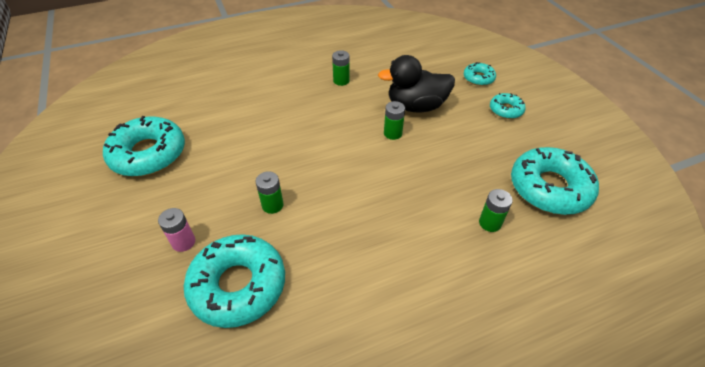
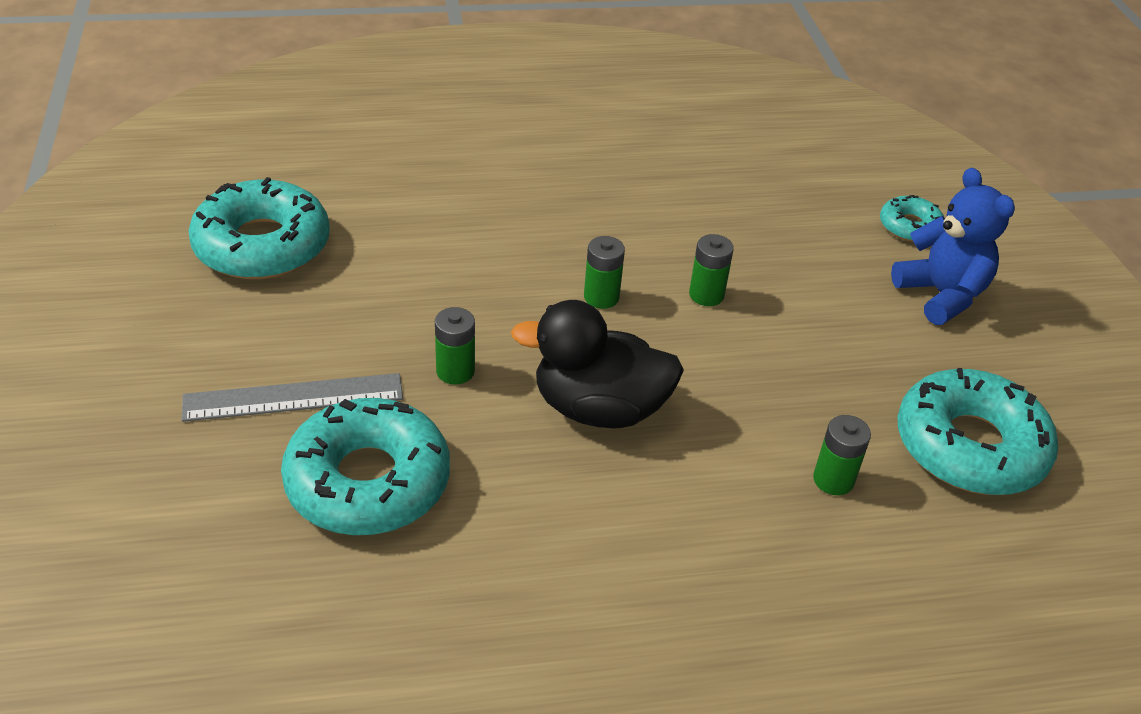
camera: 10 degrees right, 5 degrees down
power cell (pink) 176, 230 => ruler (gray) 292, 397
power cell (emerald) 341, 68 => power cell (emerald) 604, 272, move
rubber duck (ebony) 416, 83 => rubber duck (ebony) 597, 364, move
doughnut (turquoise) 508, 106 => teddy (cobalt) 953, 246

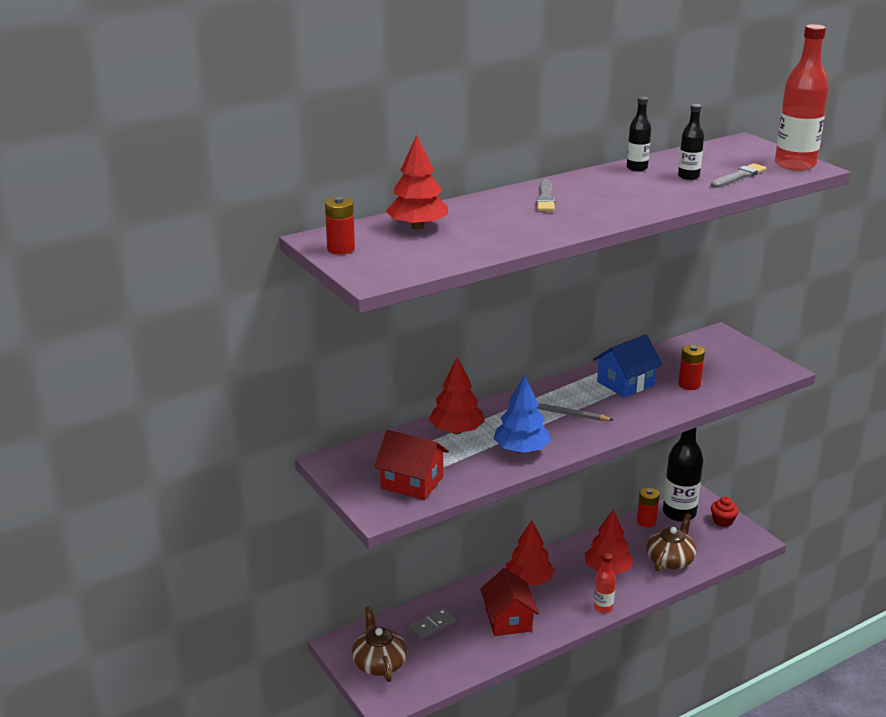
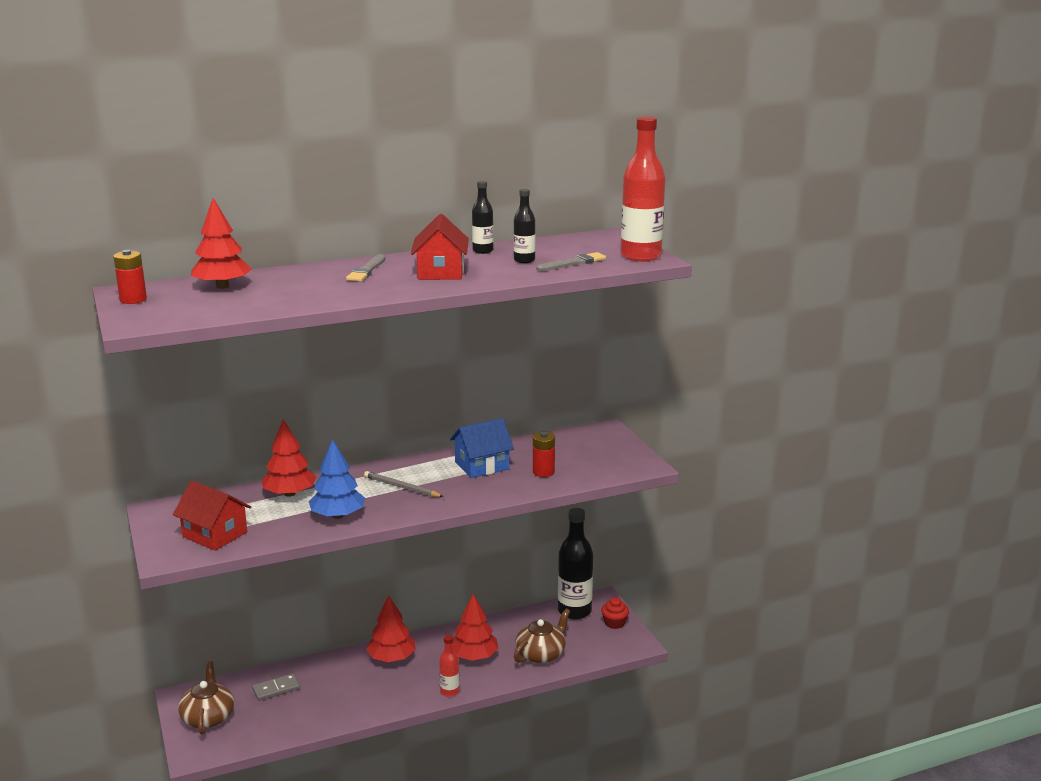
camera: 10 degrees right, 5 degrees down
cottage (crimson) 509, 602 => cottage (crimson) 440, 247, move
power cell (crimson) 648, 507 => nothing

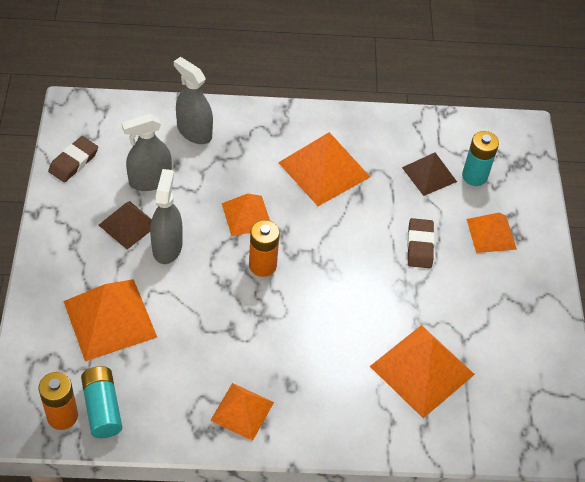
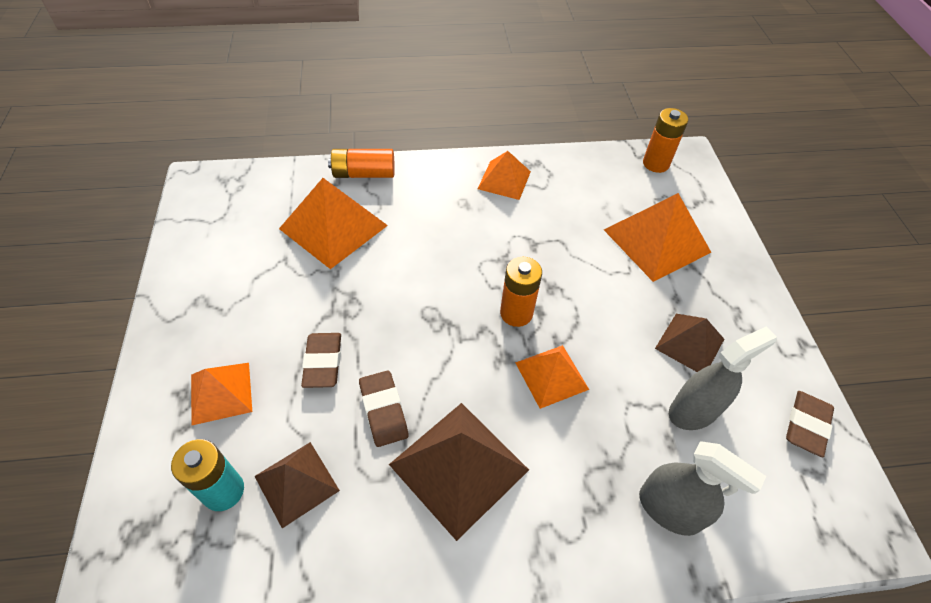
camera: 175 degrees right, 0 degrees up
power cell (turquoise) 101, 402 => nothing
sprayer (gray) 166, 216 => nothing
solid pyramid (bright orange) 324, 169 => solid pyramid (russet) 459, 472
nothing => power cell (bright orange) 361, 163
nothing => pencil eraser (russet) 383, 409

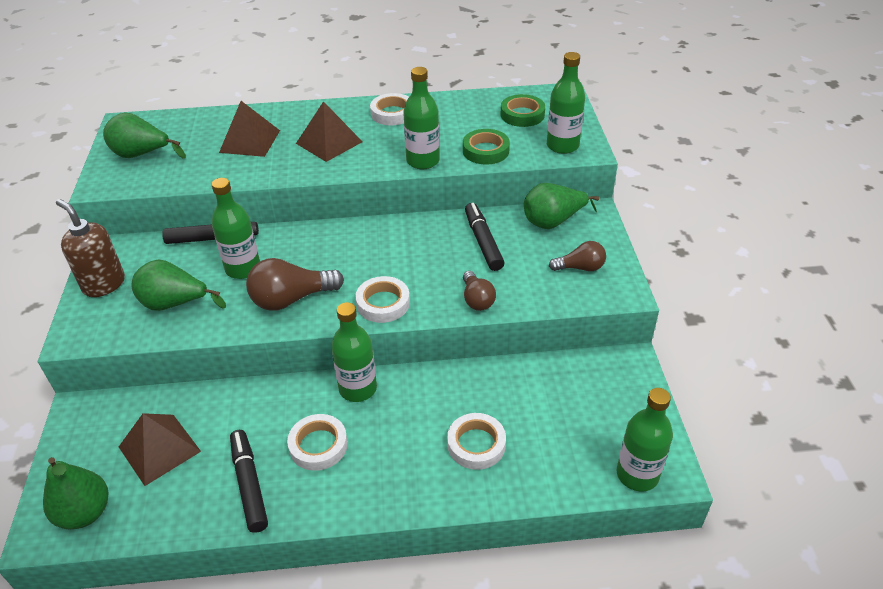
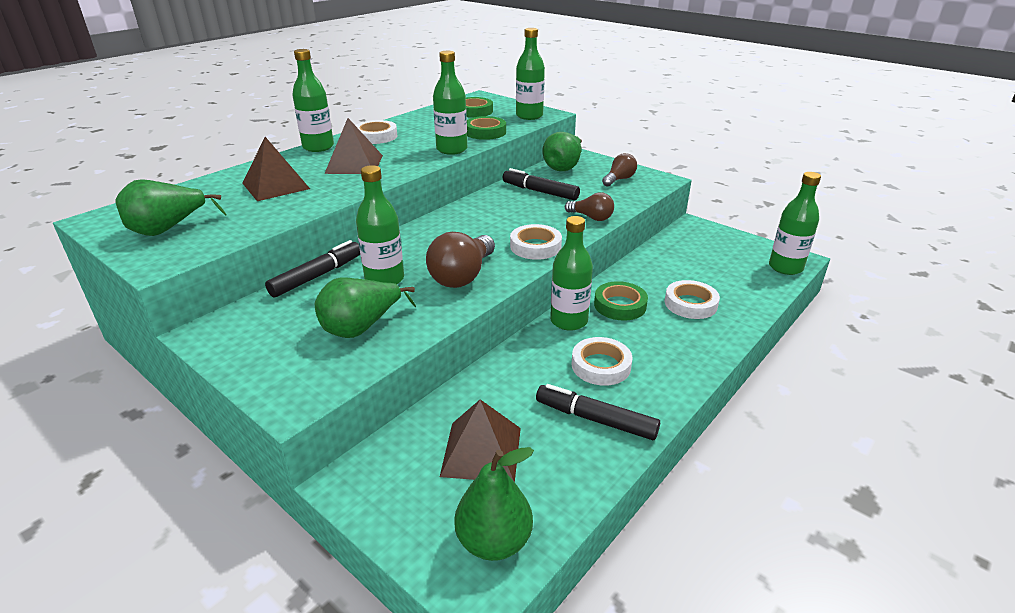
camera: 45 degrees left, 10 degrees down
soap pump (russet) 90, 248 => nothing
nothing => flask (emerald) 313, 100
nothing => roll of tape (emerald) 621, 301

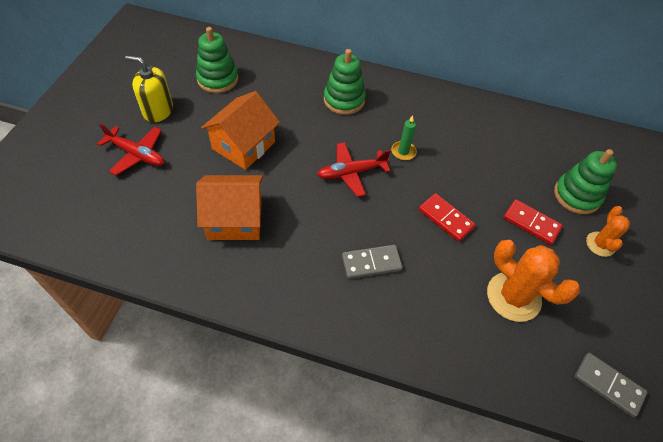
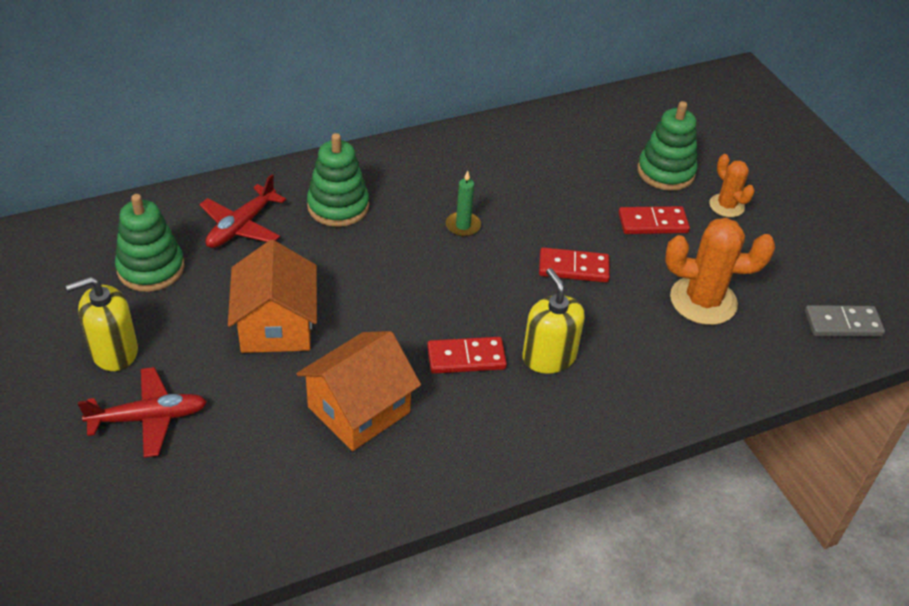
camera: 40 degrees left, 10 degrees down
aeroplane (crimson) 354, 169 => aeroplane (crimson) 243, 211, move
domino piece (gray) 372, 262 => soap pump (bright yellow) 553, 321
nothing => domino piece (crimson) 467, 355

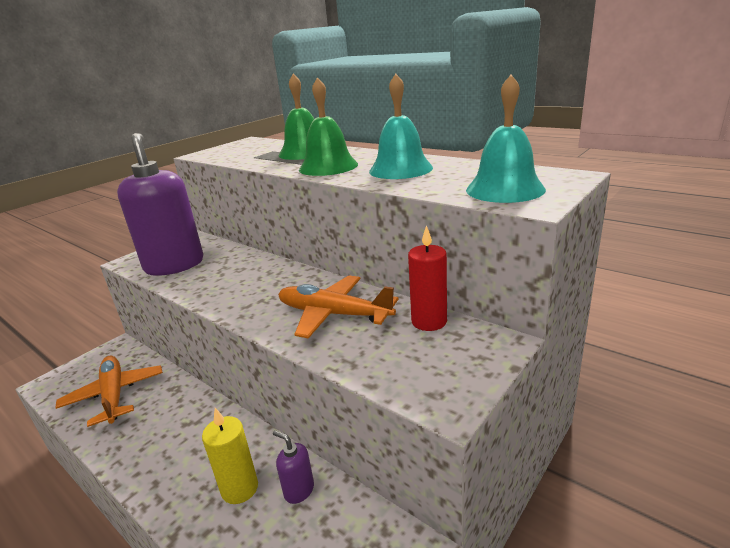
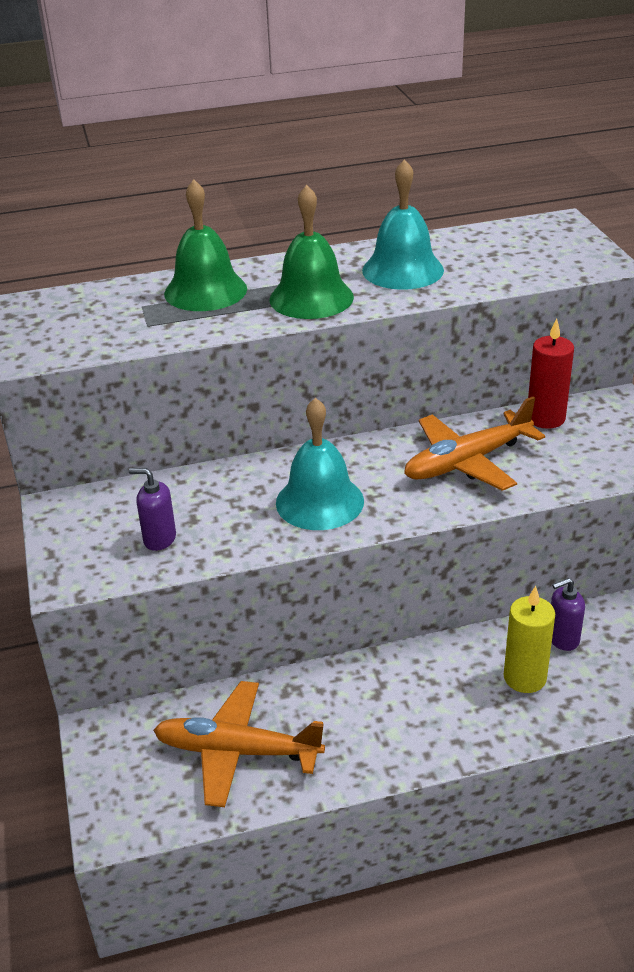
camera: 55 degrees left, 10 degrees up
soap pump (violet) 160, 204 => soap pump (violet) 152, 509, x0.40
bell (turquoise) 506, 139 => bell (turquoise) 320, 464, move

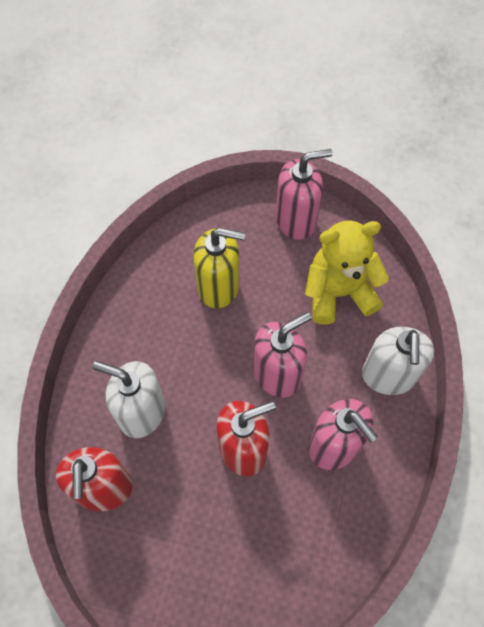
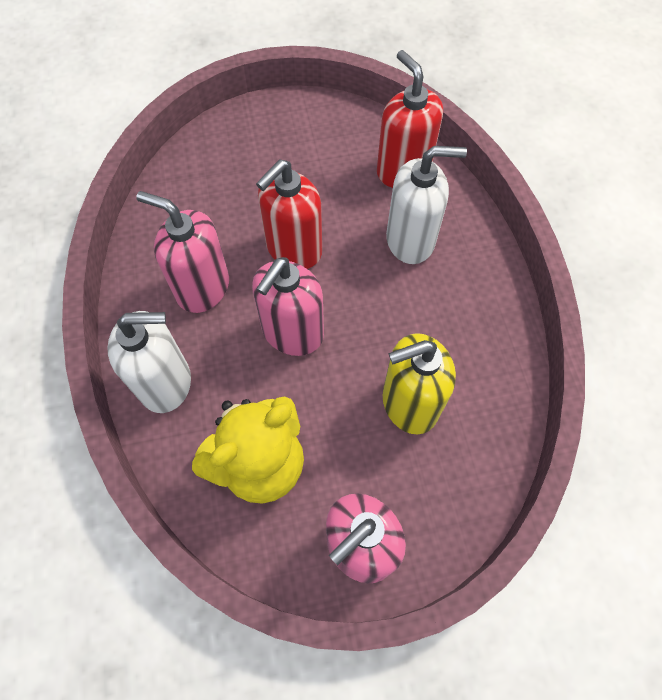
camera: 155 degrees right, 0 degrees up
soap pump (white) 398, 361 => soap pump (white) 149, 362, 105 degrees clockwise

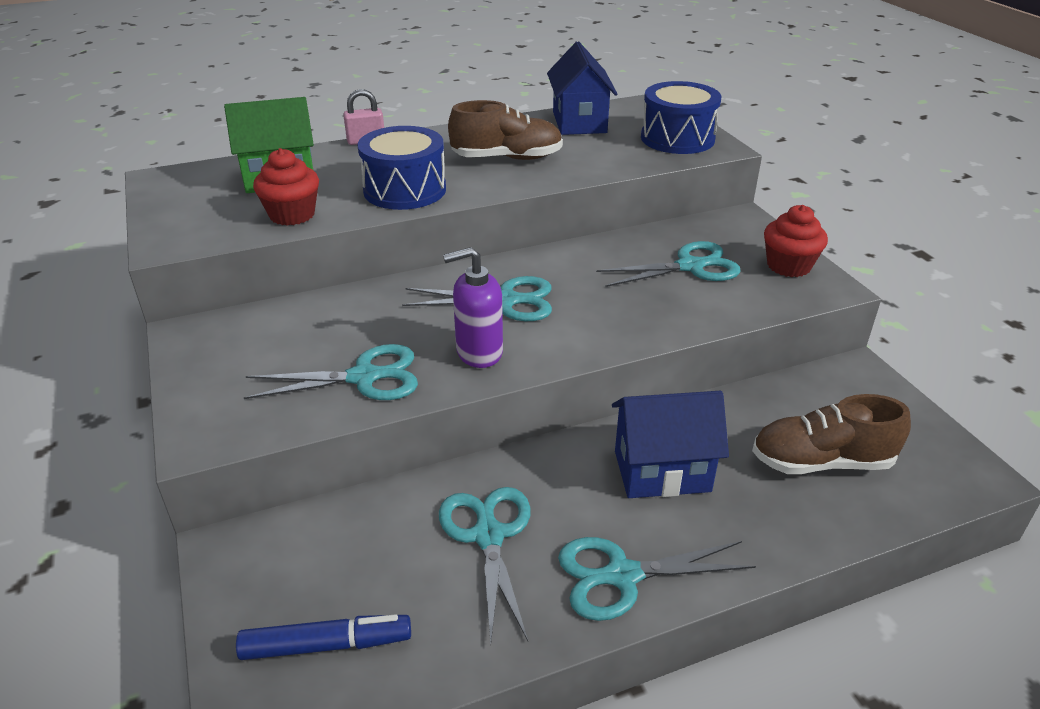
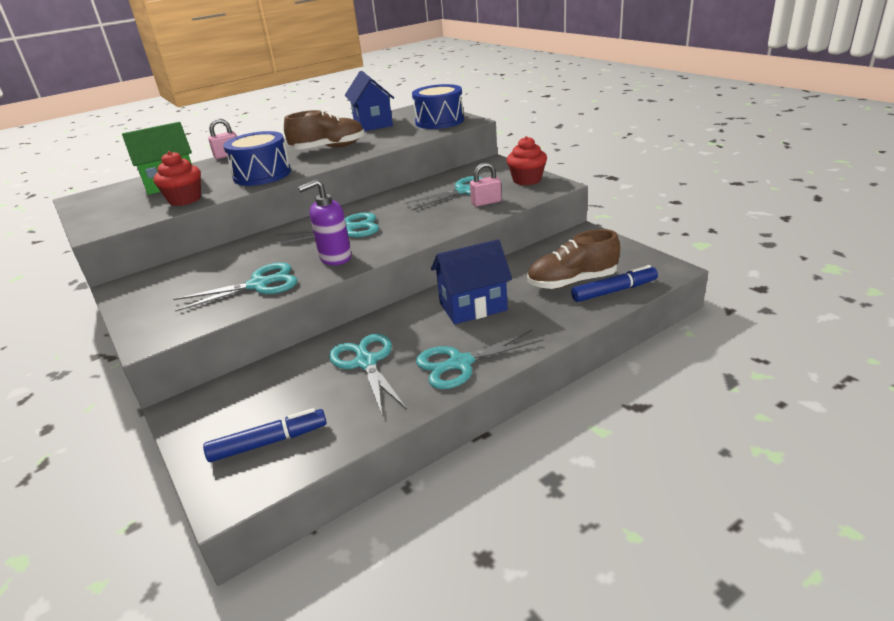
camera: 10 degrees left, 5 degrees down
nothing => small lock (pink) 486, 184
nothing => felt pen (cobalt) 614, 283

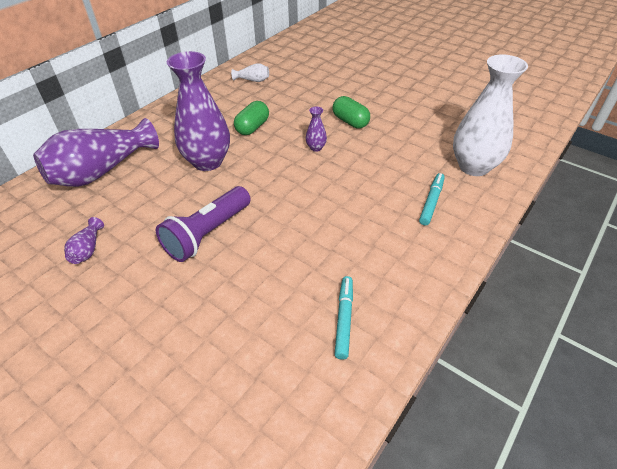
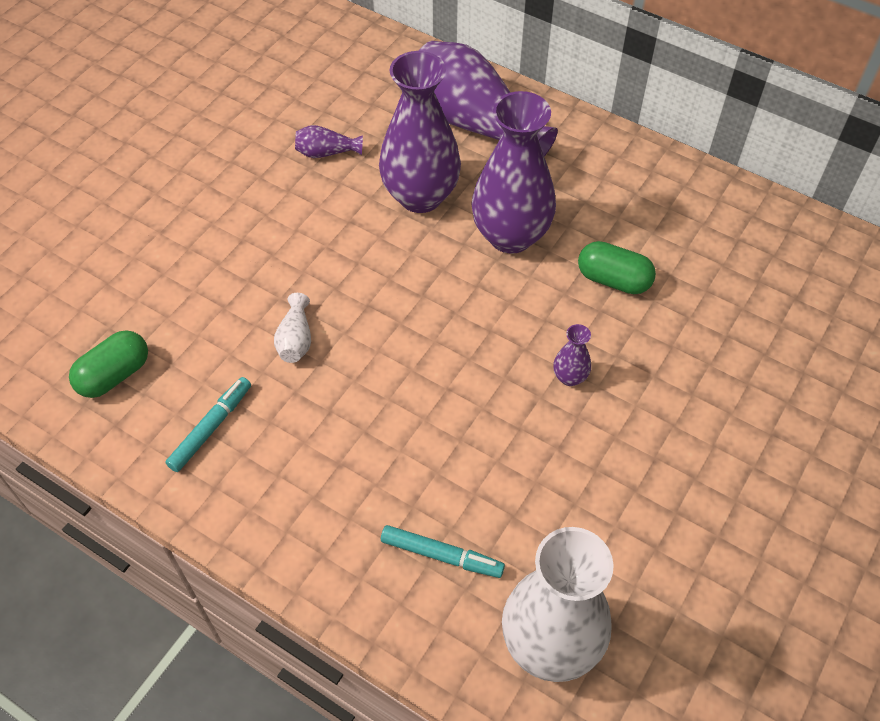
camera: 85 degrees right, 10 degrees up
flashlight (violet) 203, 224 => nothing
vase (white) 250, 72 => vase (white) 292, 328, move
pill (emerald) 351, 112 => pill (emerald) 108, 364, move
felt pen (turquoise) 343, 318 => felt pen (turquoise) 208, 424, 60 degrees counterclockwise
nothing => vase (violet) 420, 132

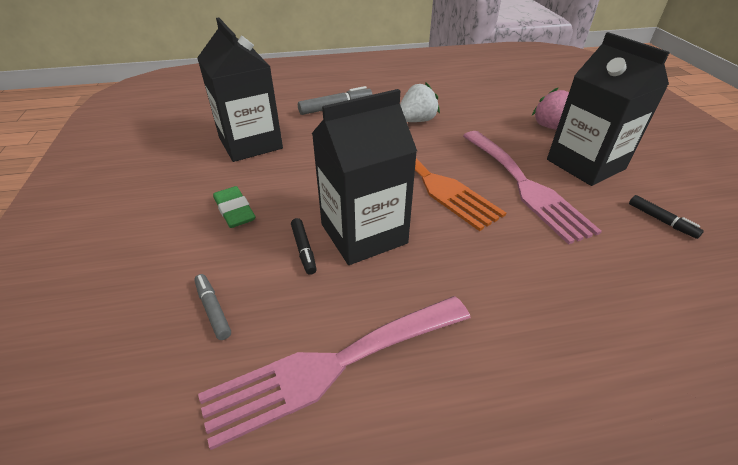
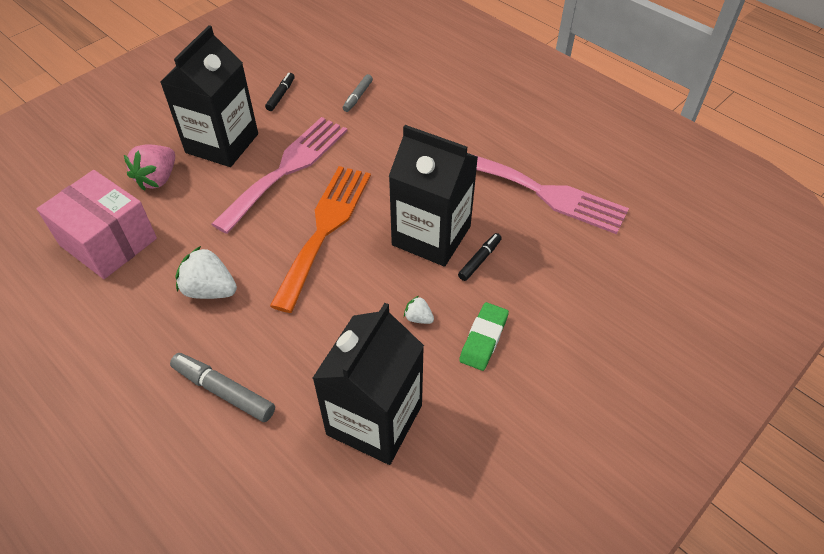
camera: 125 degrees left, 10 degrees up
felt pen (gray) 212, 307 => felt pen (gray) 358, 93, move
nothing => parcel (pink) 97, 224
nothing => strawberry (white) 419, 310

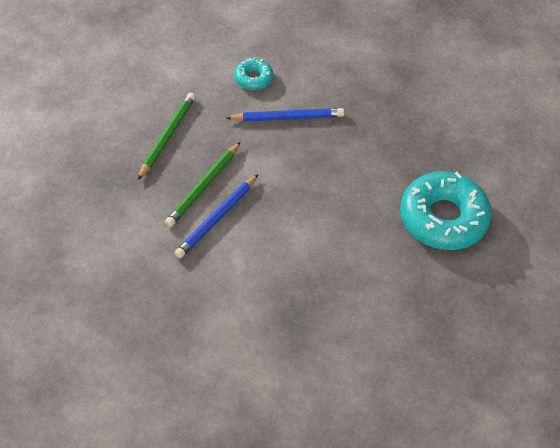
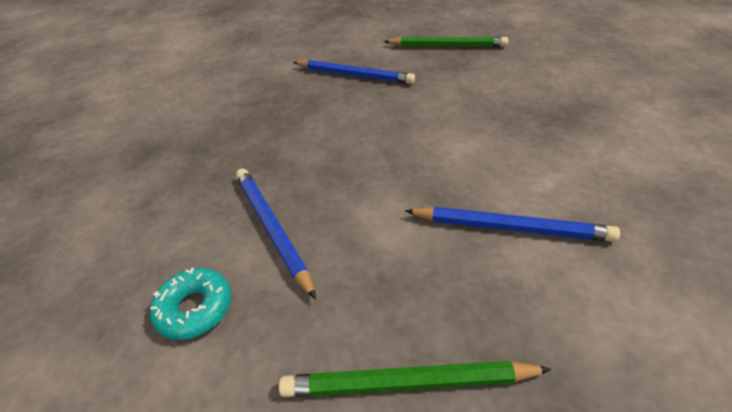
camera: 110 degrees left, 10 degrees down
lead pencil (emerald) 202, 184 => lead pencil (emerald) 446, 42, move
doughnut (turquoise) 446, 210 => lead pencil (cobalt) 354, 72

